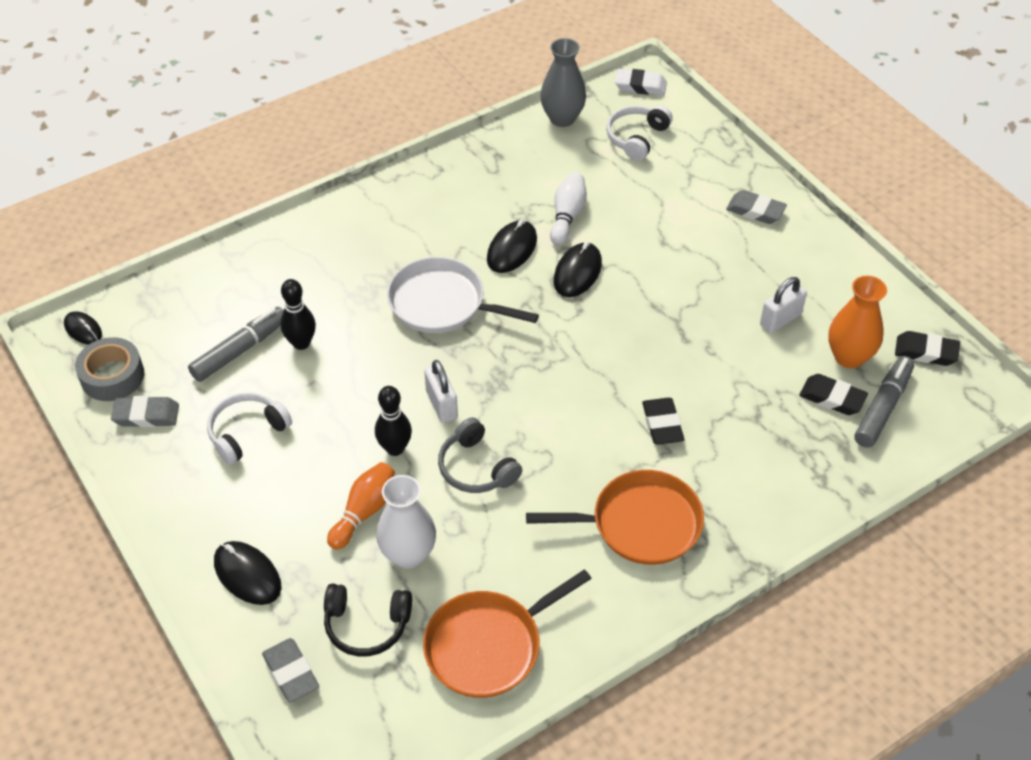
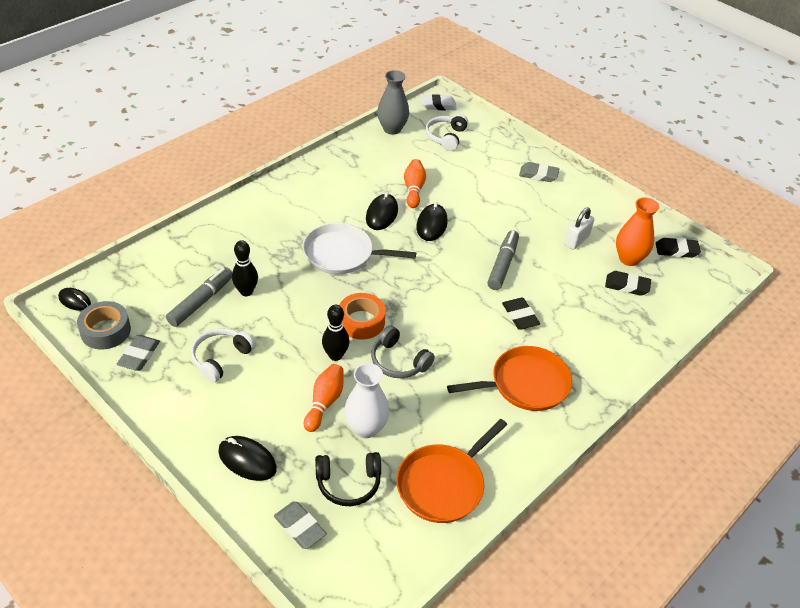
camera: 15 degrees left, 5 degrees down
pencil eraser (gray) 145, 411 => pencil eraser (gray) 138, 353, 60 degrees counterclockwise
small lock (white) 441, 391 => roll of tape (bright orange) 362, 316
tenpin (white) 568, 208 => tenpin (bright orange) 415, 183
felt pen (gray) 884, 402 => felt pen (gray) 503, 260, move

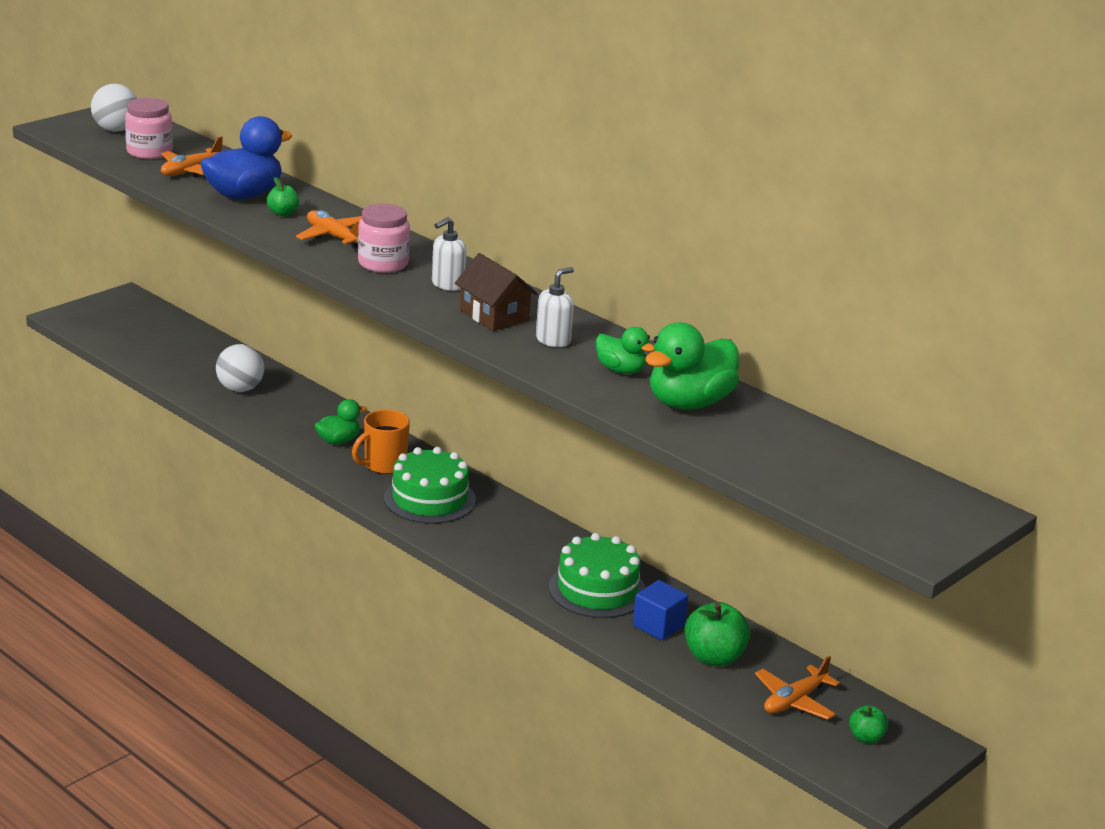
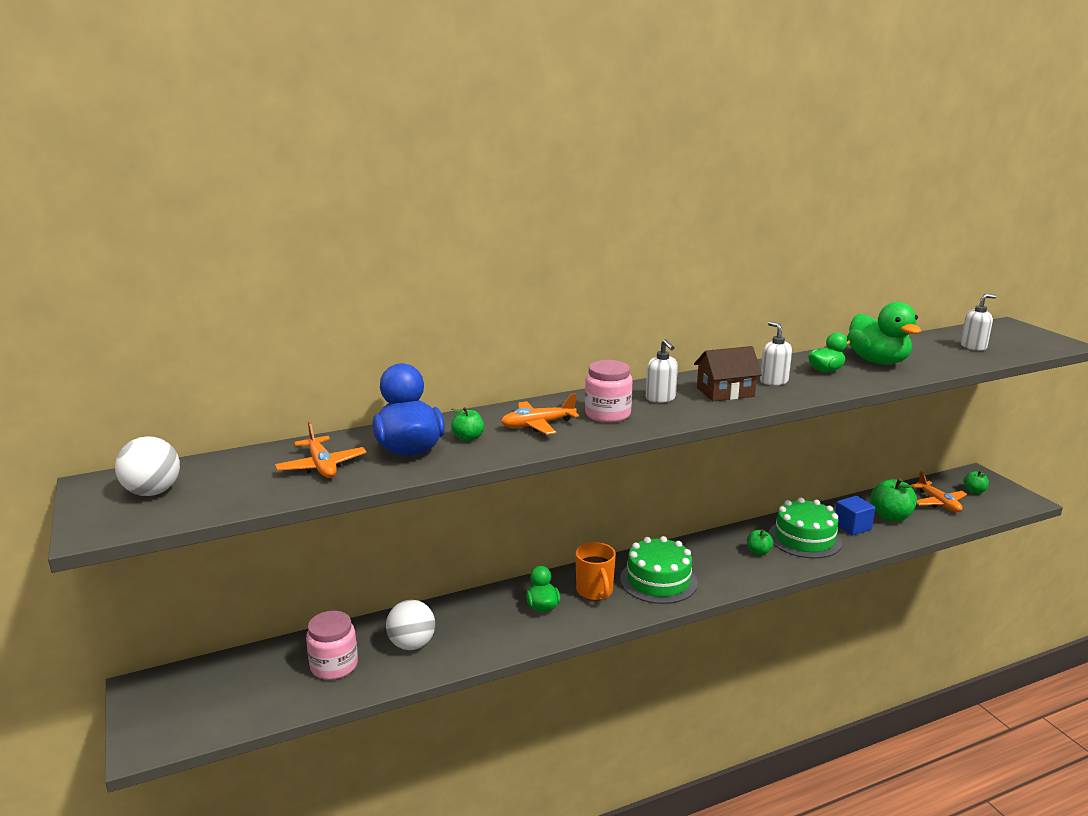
camera: 65 degrees left, 5 degrees down
jam jar (pink) 149, 128 => jam jar (pink) 332, 645, move
nothing => apple (emerald) 760, 542
nothing => soap pump (white) 978, 322

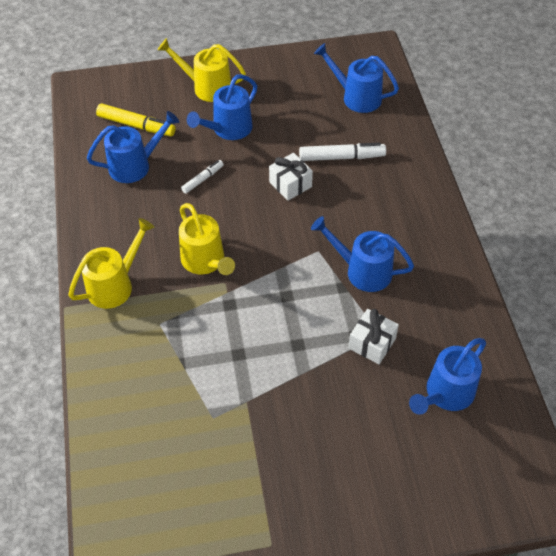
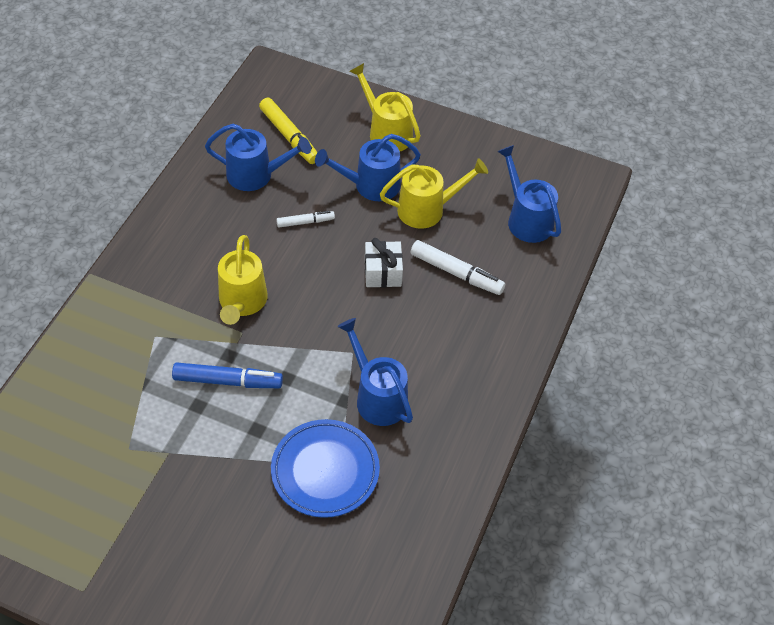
camera: 30 degrees right, 0 degrees up
watering can (bright yellow) 111, 263 => watering can (bright yellow) 434, 193, move
present (white) 374, 336 => plate (cobalt) 325, 468
watering can (cobalt) 447, 376 => nothing
nothing => felt pen (cobalt) 227, 375

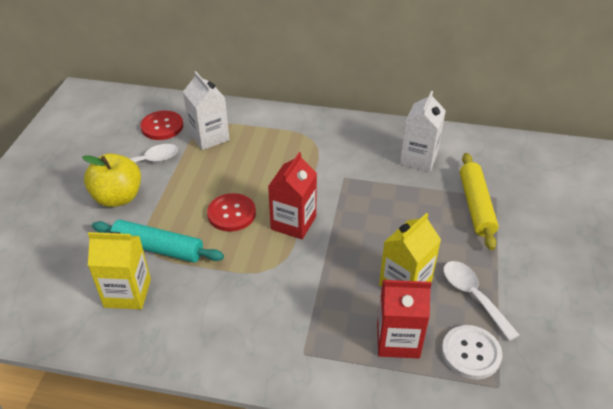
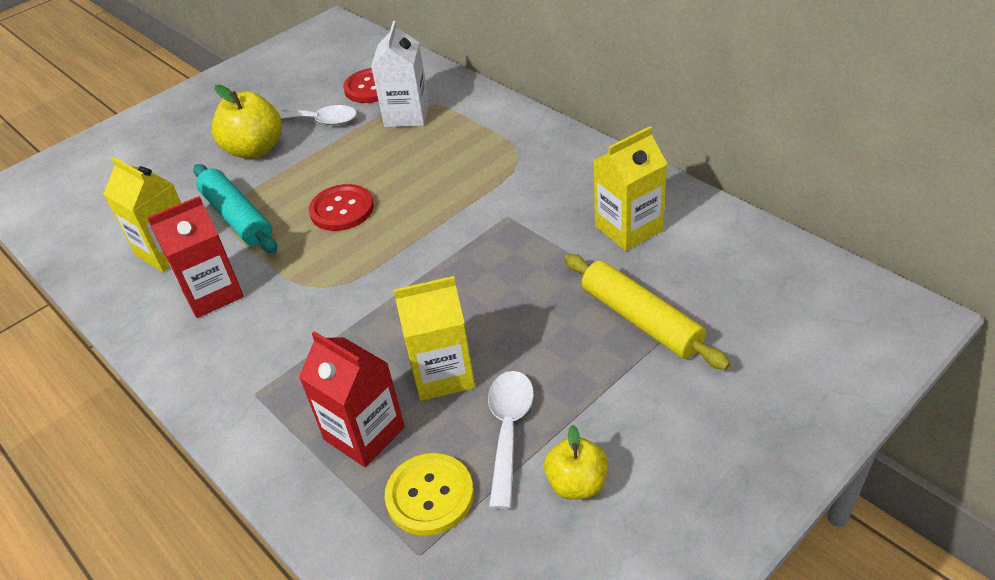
camera: 40 degrees right, 0 degrees up
milk carton (crimson) 292, 195 => milk carton (crimson) 195, 257, move
milk carton (white) 423, 131 => milk carton (bright yellow) 630, 188
sewing button (white) 472, 352 => sewing button (bright yellow) 429, 494
pastry roller (bright yellow) 479, 201 => pastry roller (bright yellow) 647, 312, 75 degrees counterclockwise
nothing => apple (bright yellow) 576, 462

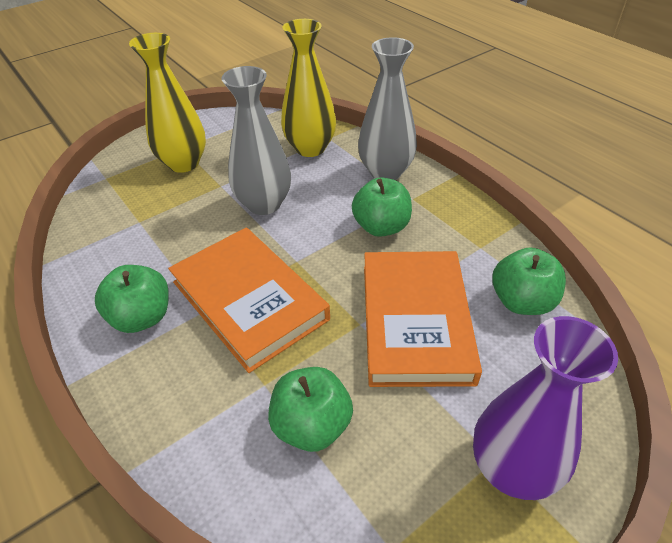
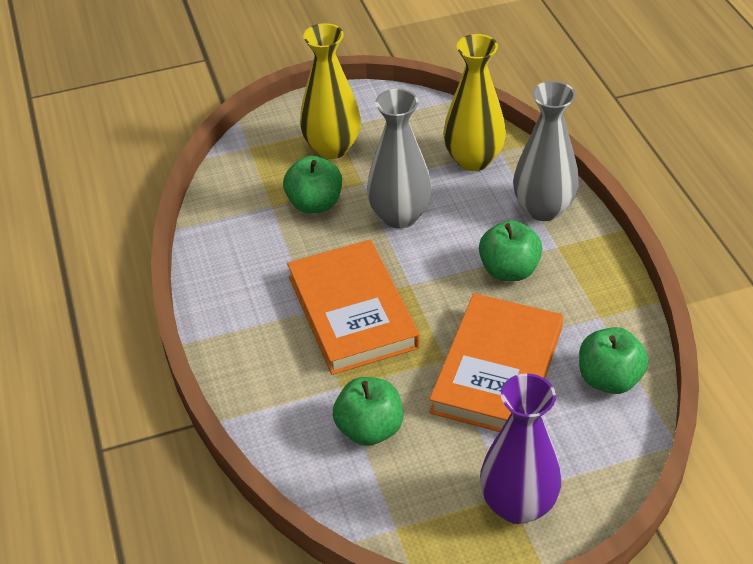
camera: 20 degrees right, 0 degrees up
apple (emerald) 132, 299 => apple (emerald) 312, 184, move

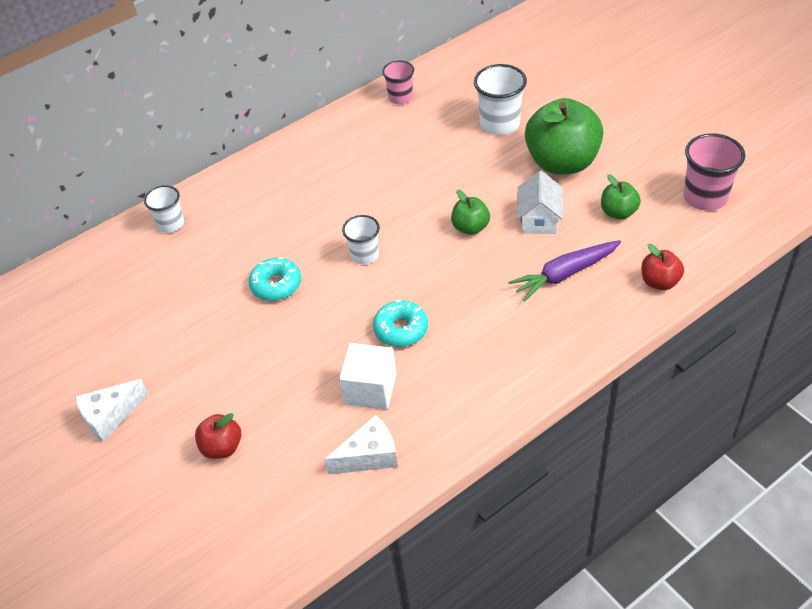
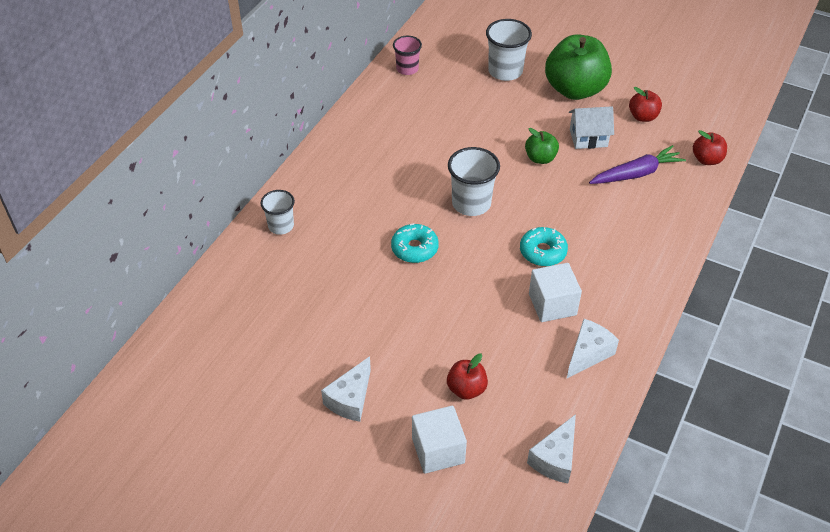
camera: 30 degrees left, 0 degrees up
beaker (white) 361, 240 => beaker (white) 474, 181, x1.55
carrot (violet) 565, 270 => carrot (violet) 637, 164, 150 degrees counterclockwise
cottage (white) 540, 202 => cottage (white) 591, 127, 75 degrees counterclockwise
apple (emerald) 621, 197 => apple (crimson) 645, 104
beaker (pink) 714, 172 => nothing
nothing => solid cube (white) 439, 440
nothing => cheese wedge (white) 551, 448

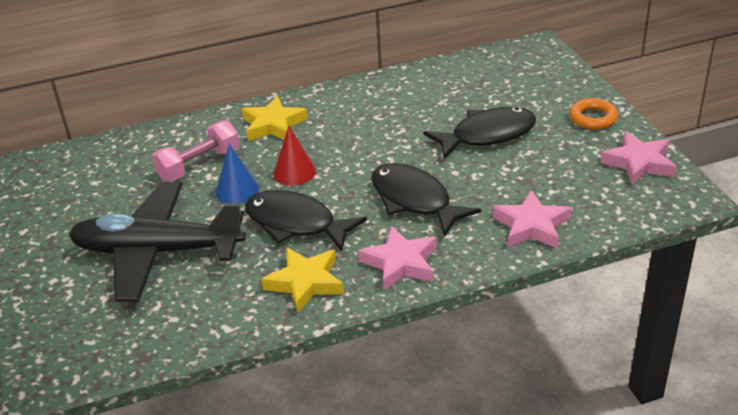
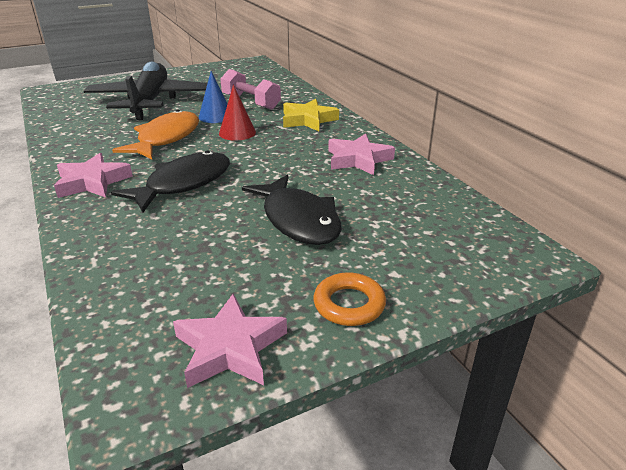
camera: 80 degrees right, 5 degrees down
fish figure (ebony) 306, 221 => fish figure (bright orange) 155, 134
star (bright yellow) 302, 280 => nothing
star (pink) 532, 219 => star (pink) 361, 154, move

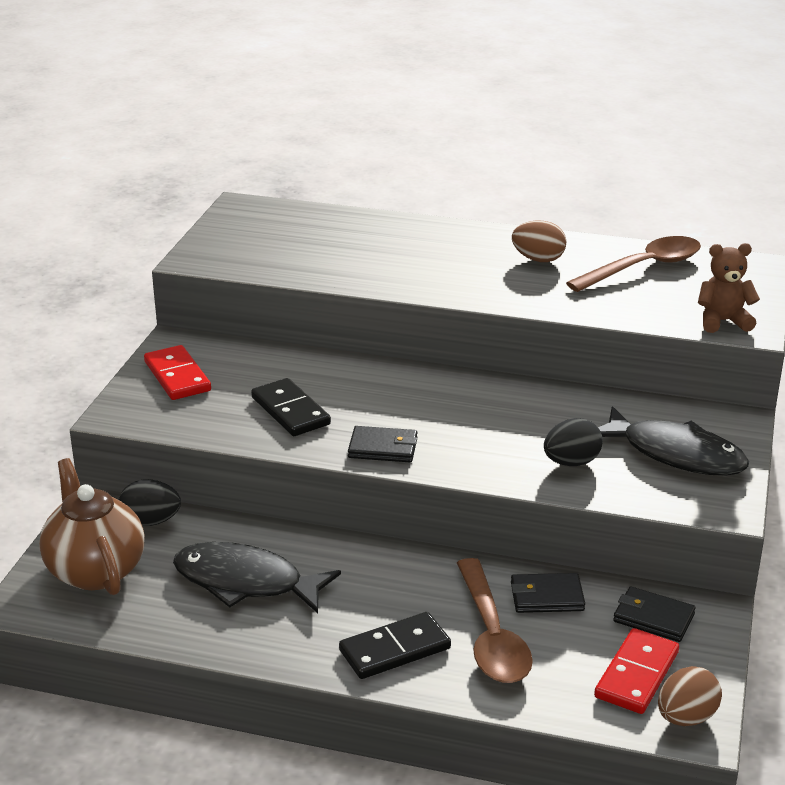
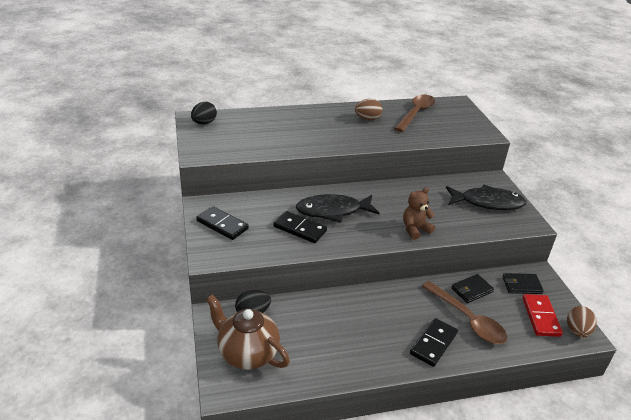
camera: 30 degrees left, 5 degrees up
domino piece (crimson) 177, 372 => domino piece (ebony) 222, 223
fish figure (ebony) 257, 577 => fish figure (ebony) 338, 208, move
billfold (ebony) 382, 444 => nothing
toy egg (ebony) 573, 442 => toy egg (ebony) 204, 113, move
teddy (russet) 729, 288 => teddy (russet) 419, 213, move

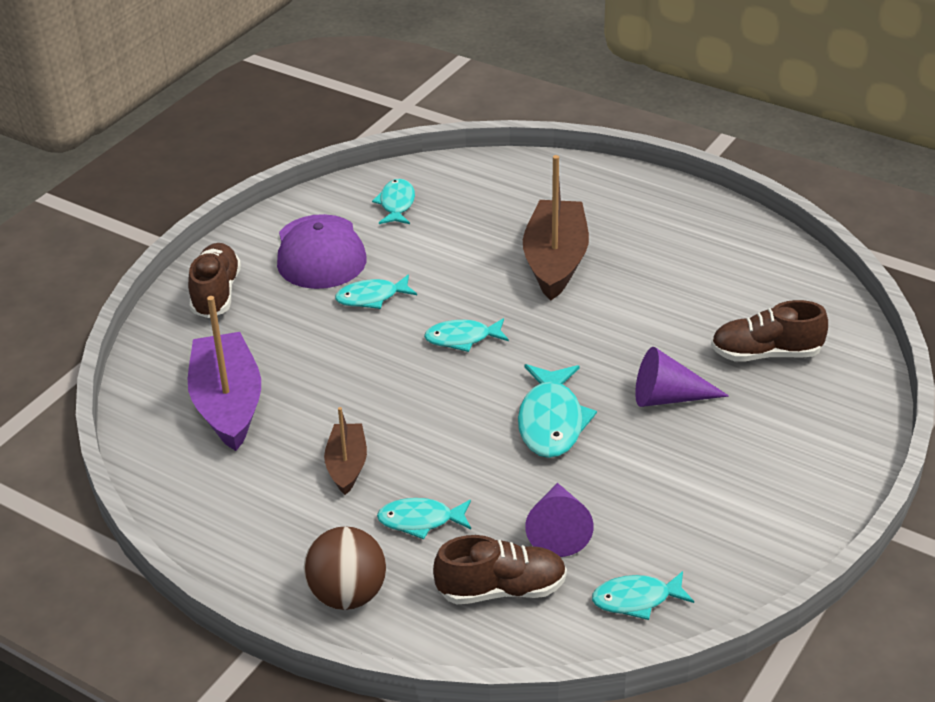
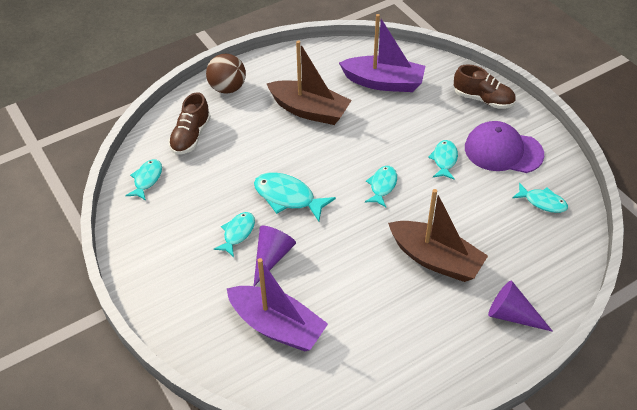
camera: 115 degrees right, 10 degrees up
boat (russet) 345, 451 => boat (russet) 309, 82, x1.79
fish figure (turquoise) 424, 519 => fish figure (turquoise) 234, 234, move
cone shape (violet) 559, 520 => cone shape (violet) 520, 306, move
shoe (russet) 769, 331 => boat (violet) 277, 304

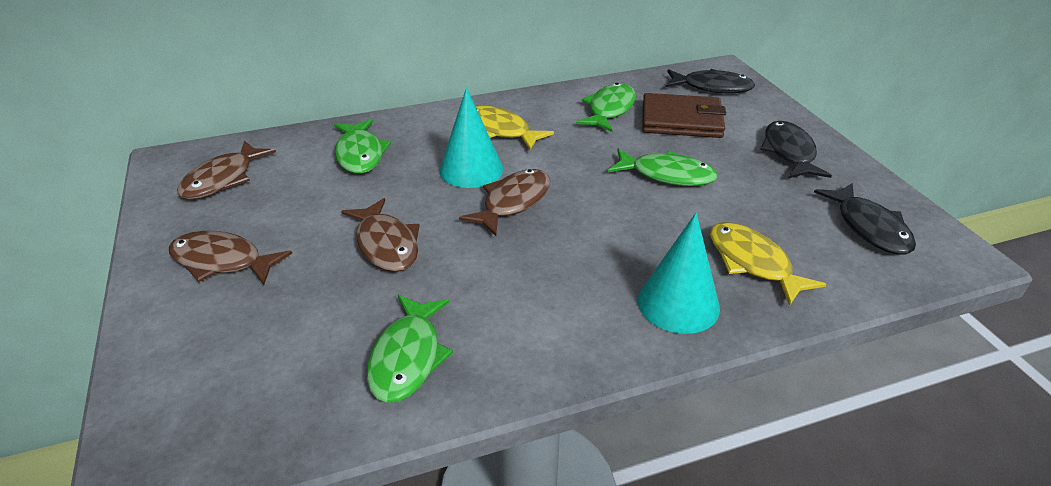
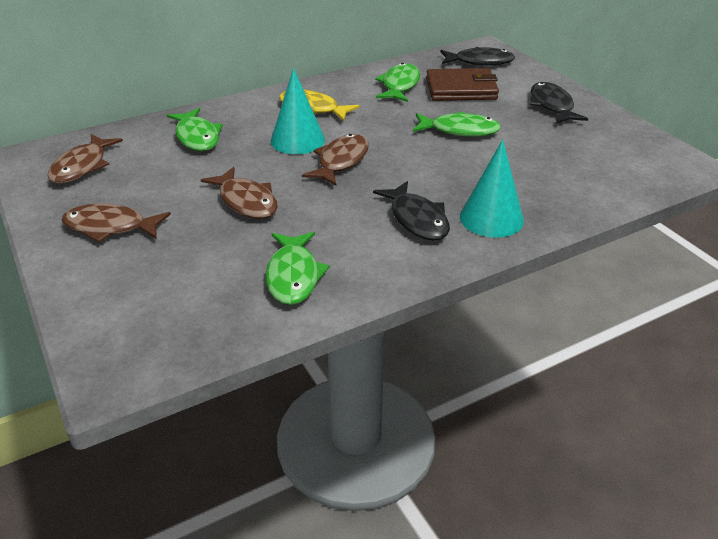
camera: 10 degrees left, 0 degrees up
fish figure (bright yellow) 768, 264 => nothing
fish figure (ebony) 865, 219 => fish figure (ebony) 411, 210, move

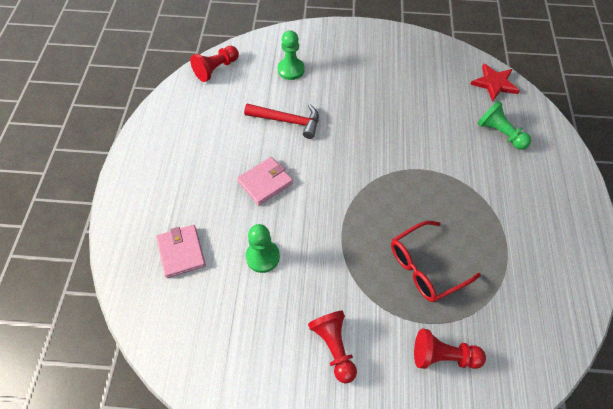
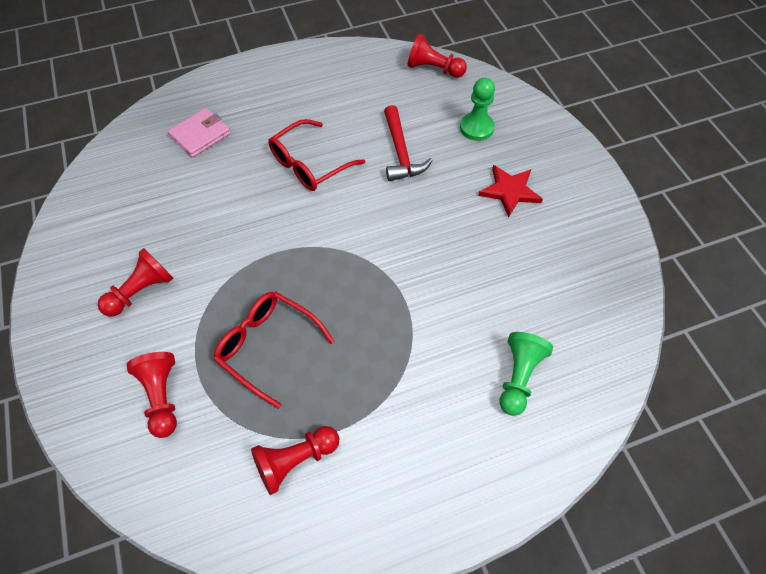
camera: 65 degrees right, 0 degrees up
billfold (pink) 265, 181 => spectacles (crimson) 316, 155
pawn (emerald) 263, 248 => nothing
star (crimson) 495, 83 => star (crimson) 510, 191, move
nothing => pawn (crimson) 295, 460

